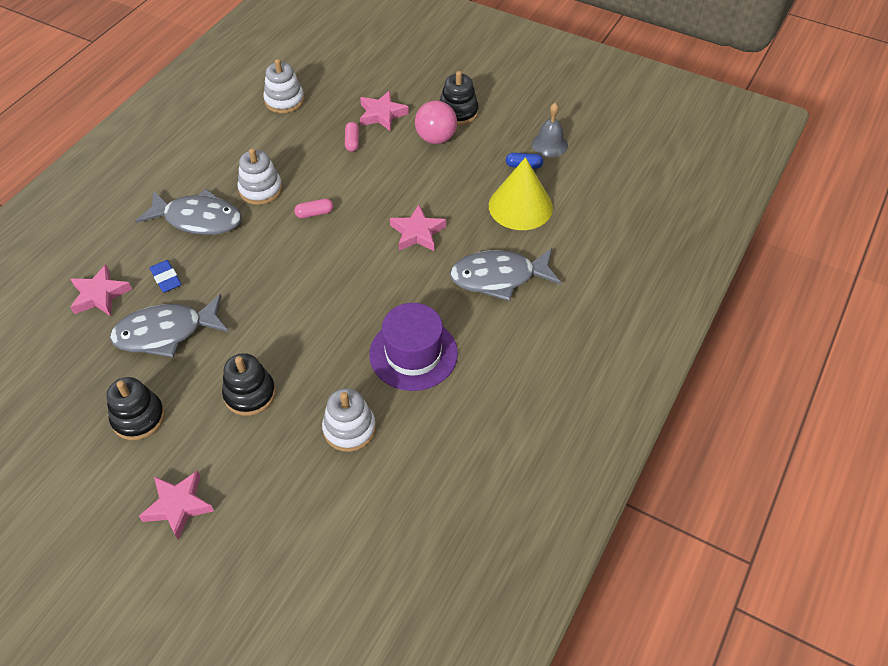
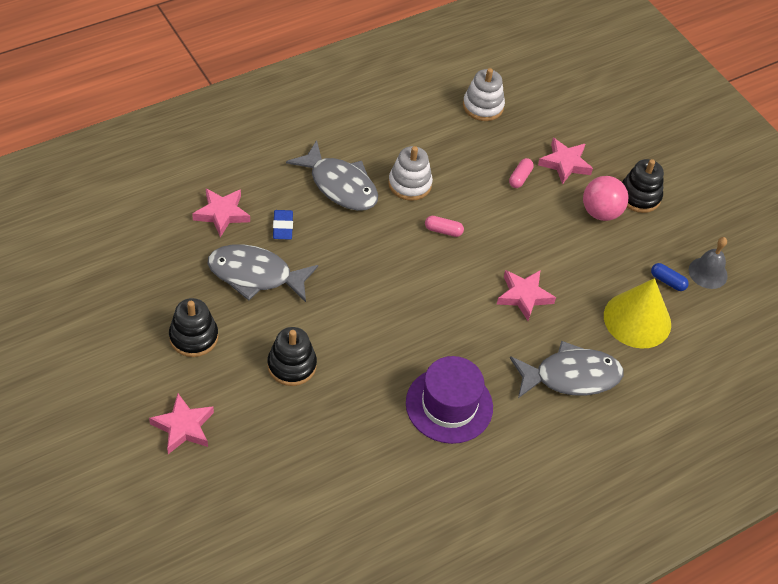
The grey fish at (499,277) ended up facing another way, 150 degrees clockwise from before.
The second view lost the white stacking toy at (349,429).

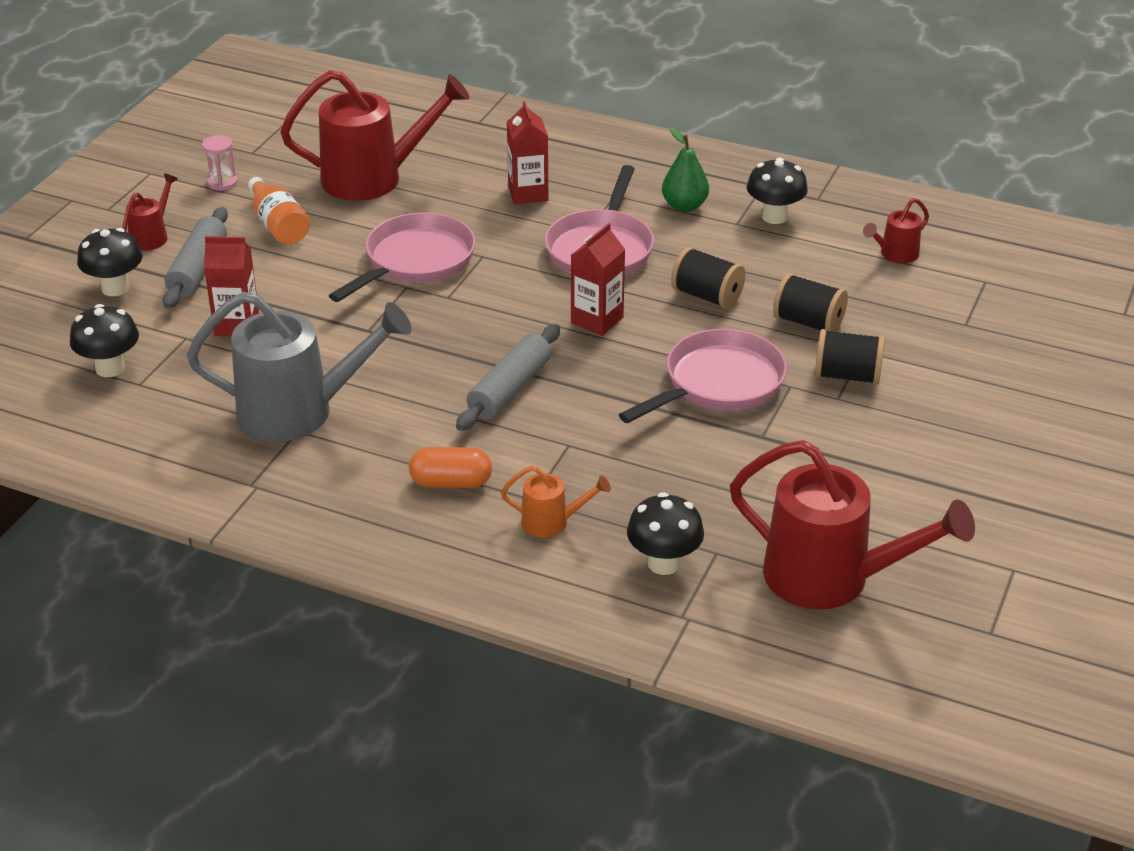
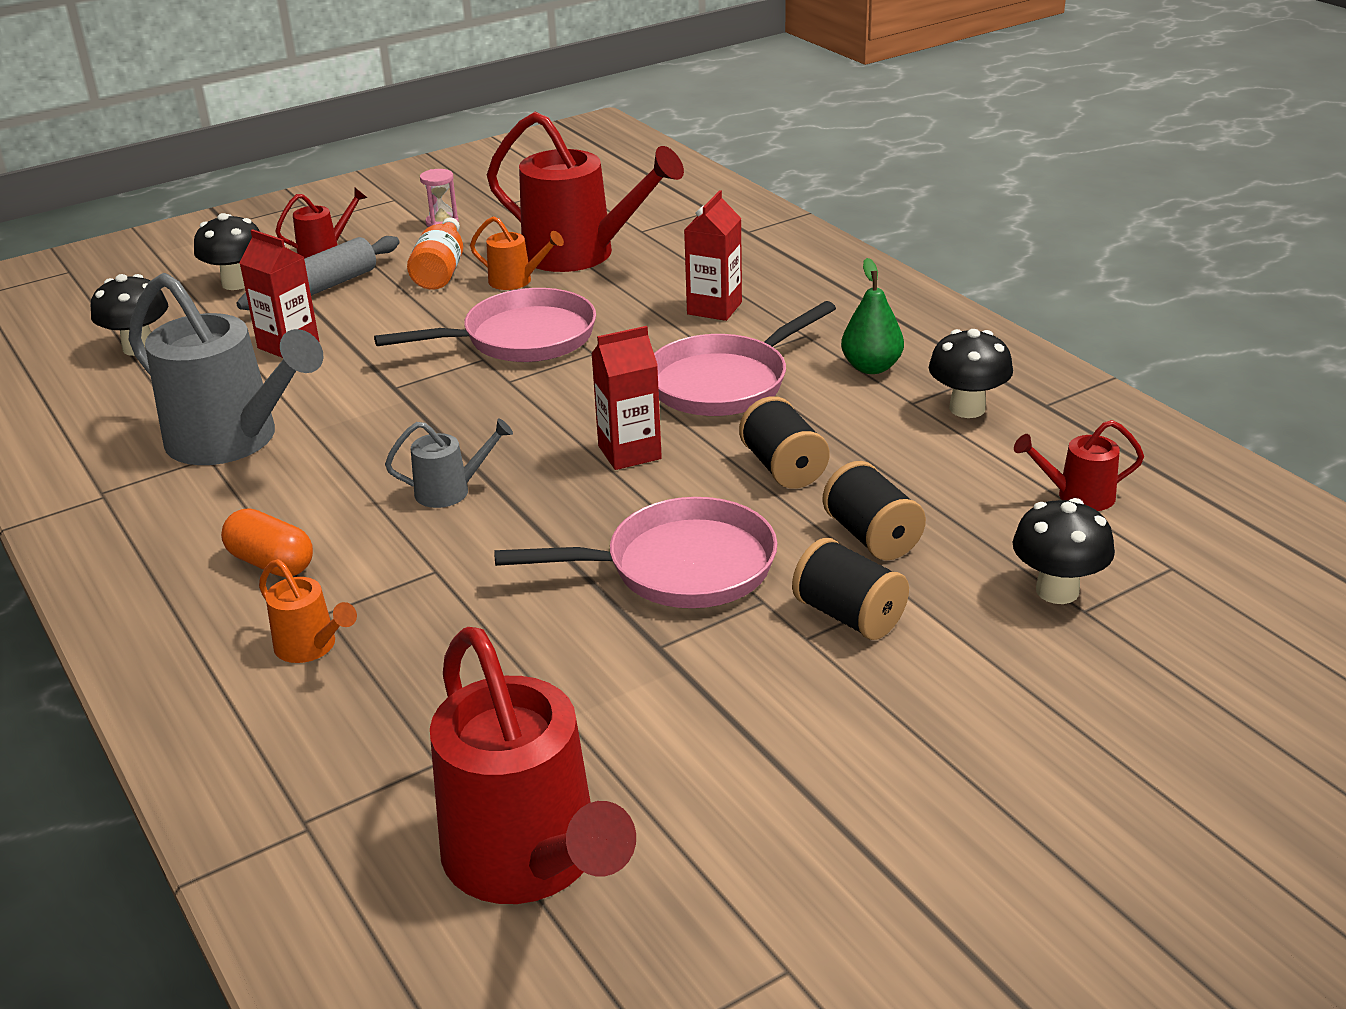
Where the grey rolling pin stood at (510,389), the grey watering can came to stand at (451,491).
The second view gained the orange watering can at (517,281).
The black mushroom ended up elsewhere, having gone from (664,563) to (1057,591).

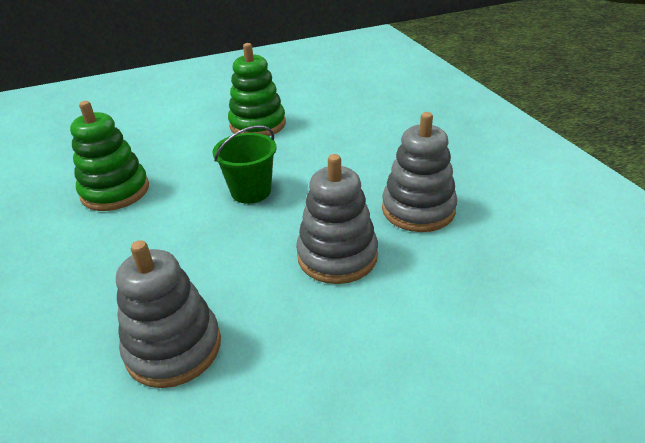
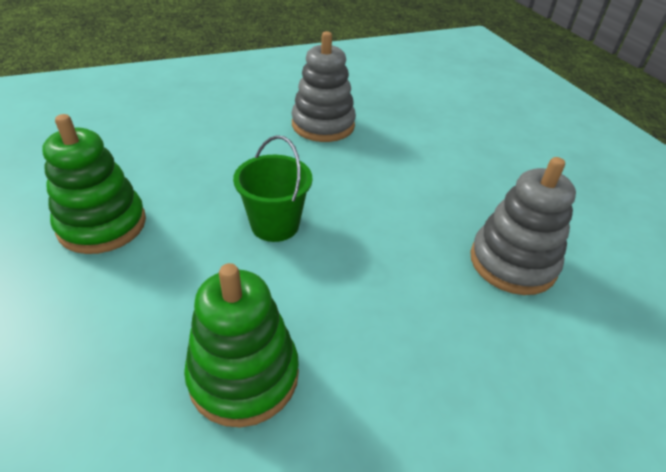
The second view lost the grey stacking toy at (337,256).

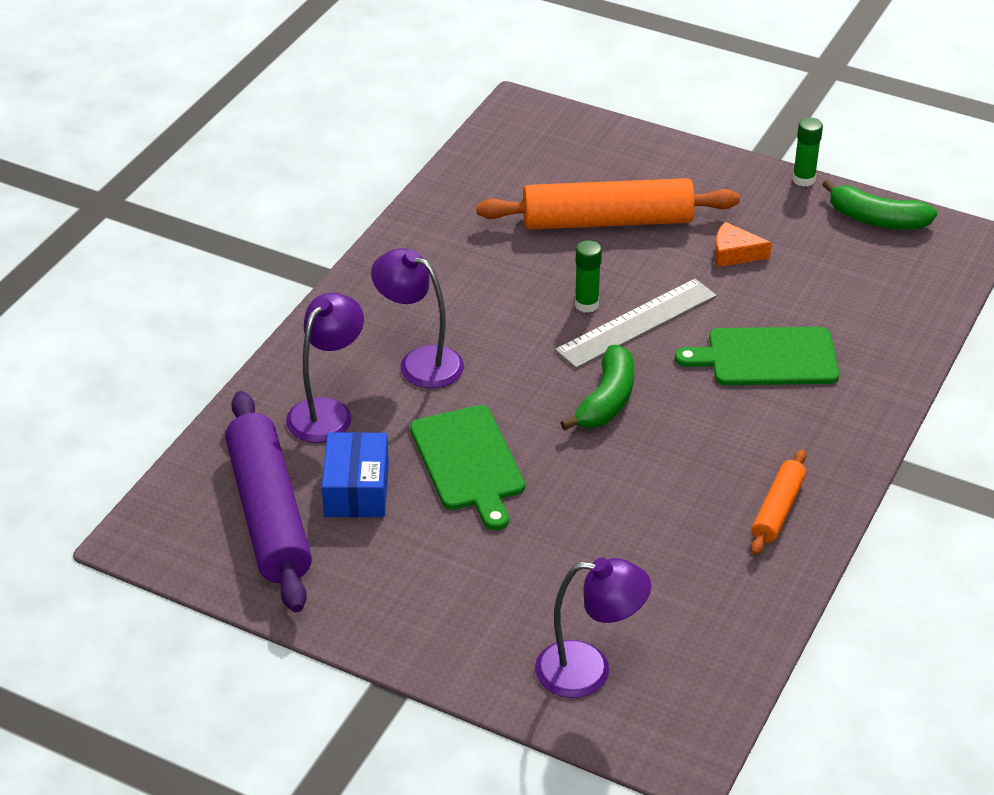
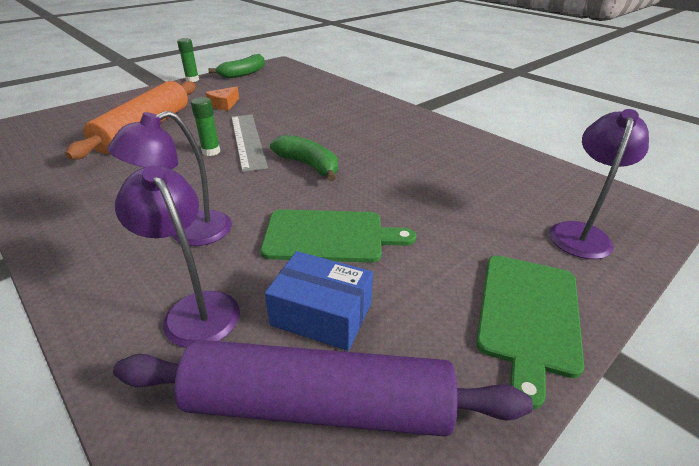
The green cutting board ended up elsewhere, having gone from (766,357) to (528,315).
The second view lost the orange rolling pin at (778,510).

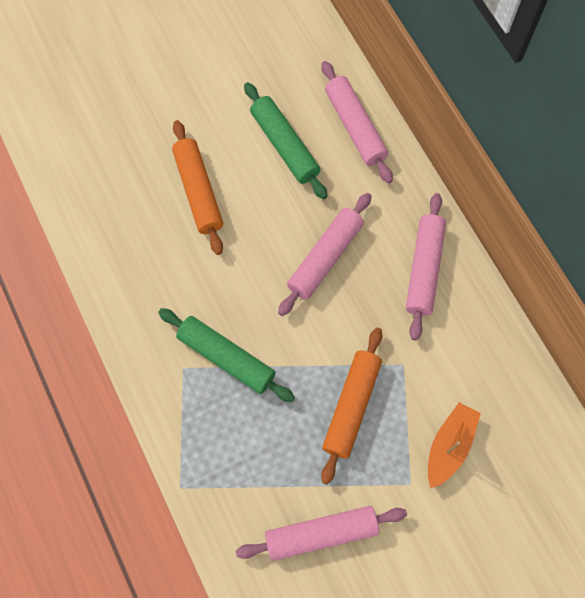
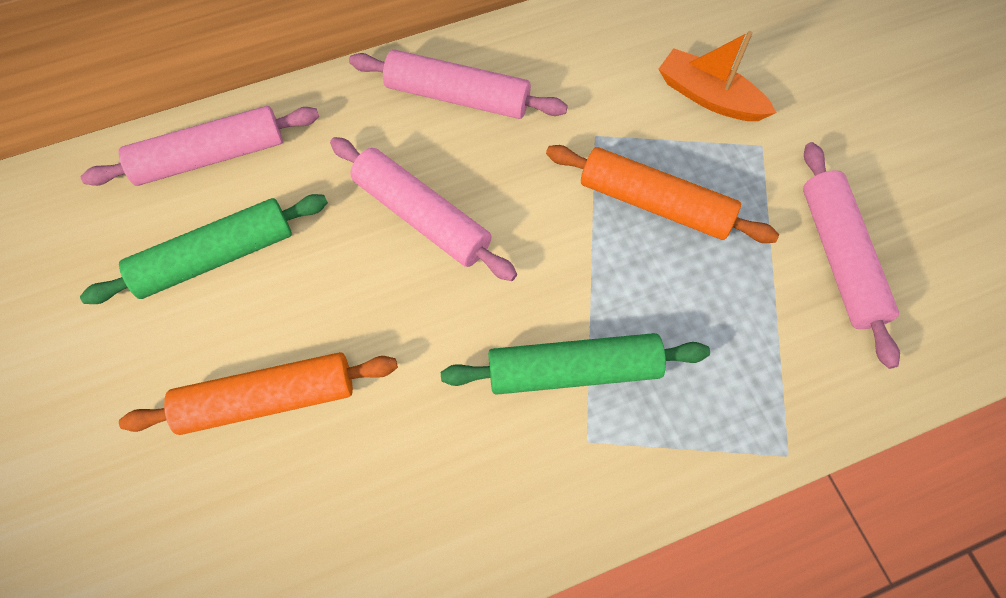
The green rolling pin at (226,358) ended up facing another way, 45 degrees clockwise from before.

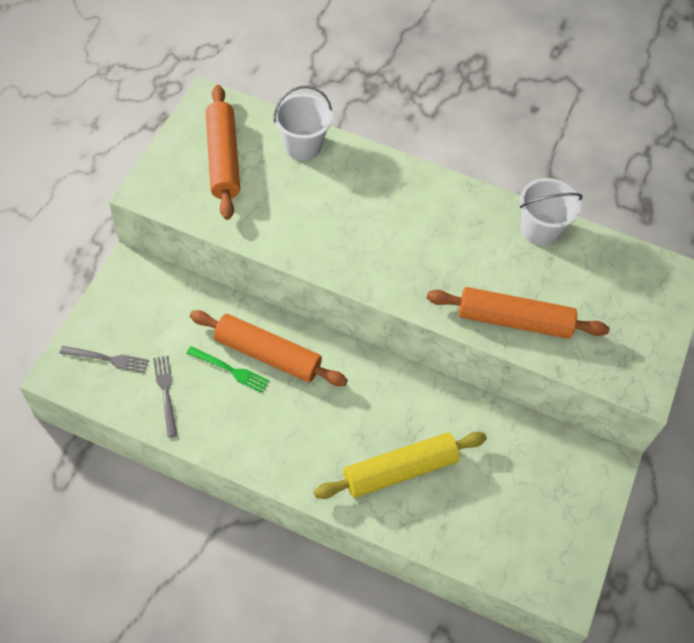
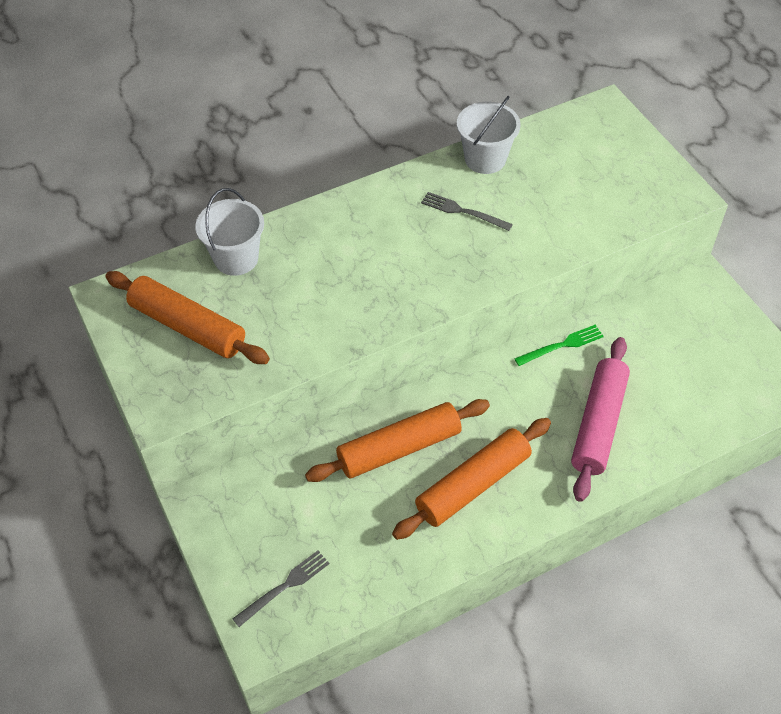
The orange rolling pin ended up elsewhere, having gone from (514,320) to (473,484).
The grey fork ended up elsewhere, having gone from (166,392) to (463,211).
The green fork ended up elsewhere, having gone from (230,370) to (562,345).
What was the yellow rolling pin at (400,470) turned into the pink rolling pin at (598,424).

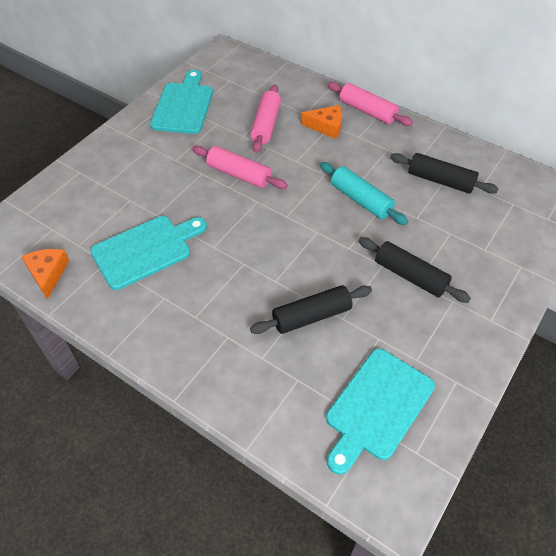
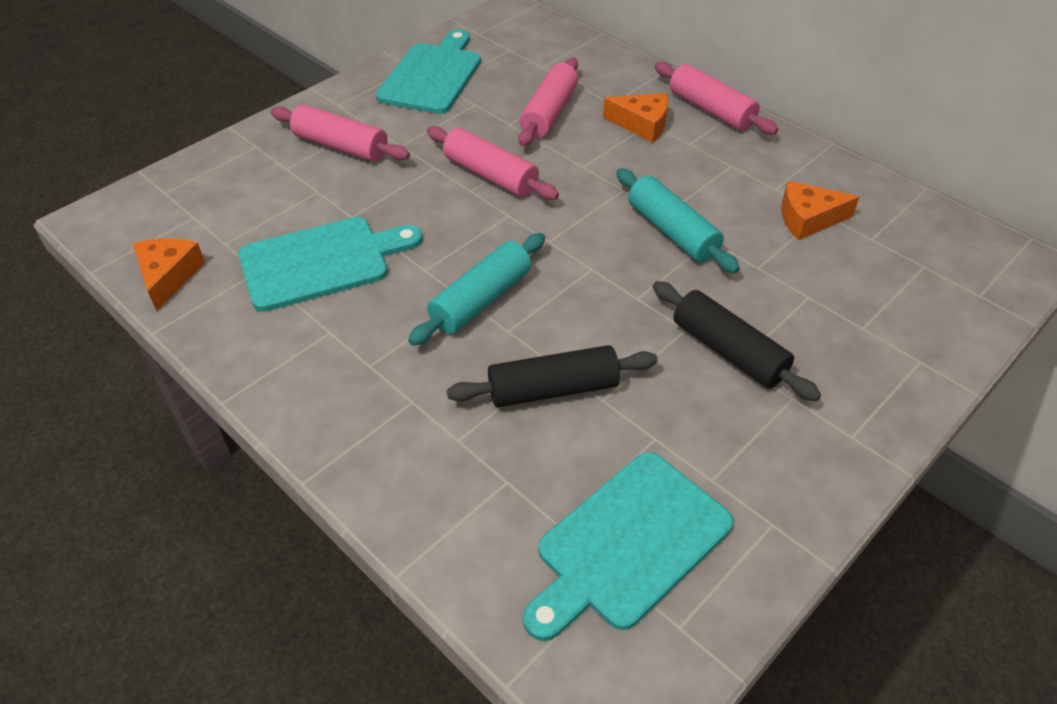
The second view gained the pink rolling pin at (341,146).
The second view gained the turquoise rolling pin at (481,300).
Where the black rolling pin stood at (440,180), the orange cheese came to stand at (808,219).

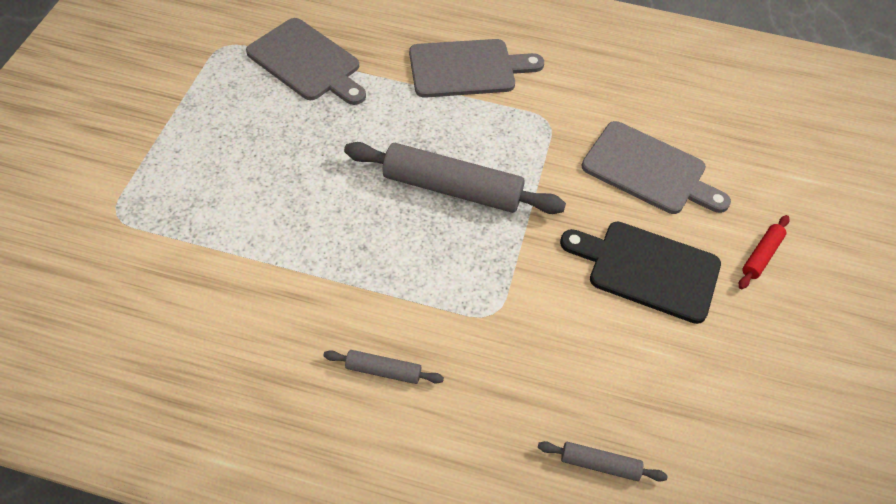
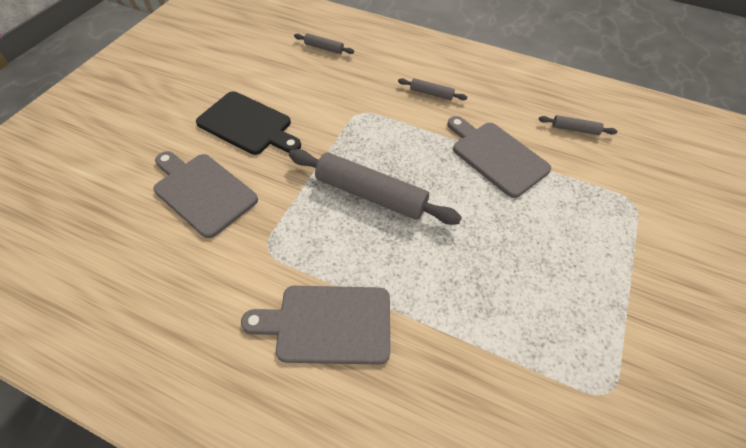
The grey cutting board ended up elsewhere, having gone from (307,62) to (496,156).
The second view gained the grey rolling pin at (575,129).
The second view lost the red rolling pin at (761,255).

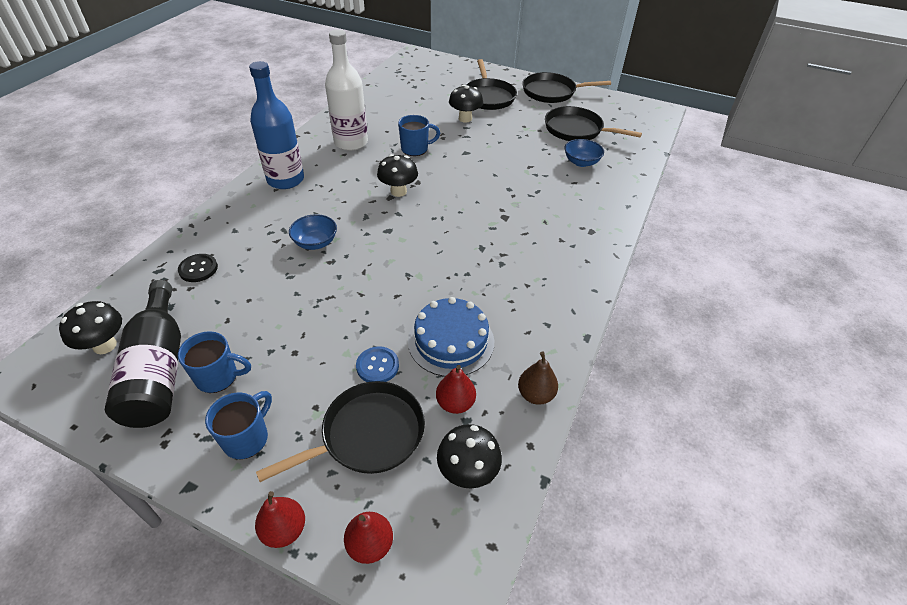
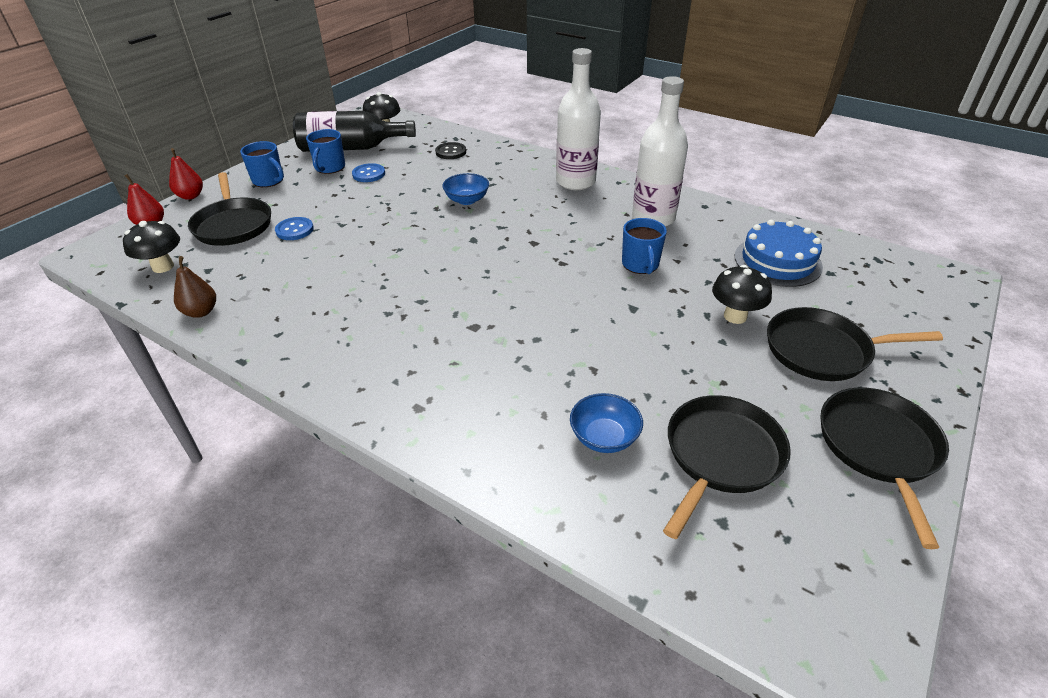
The second view gained the blue button at (369,174).
What was the blue bottle at (285,180) turned into the white bottle at (575,182).
The blue cake ended up elsewhere, having gone from (451,341) to (777,261).
The second view lost the black mushroom at (398,191).
The second view lost the red pear at (455,403).

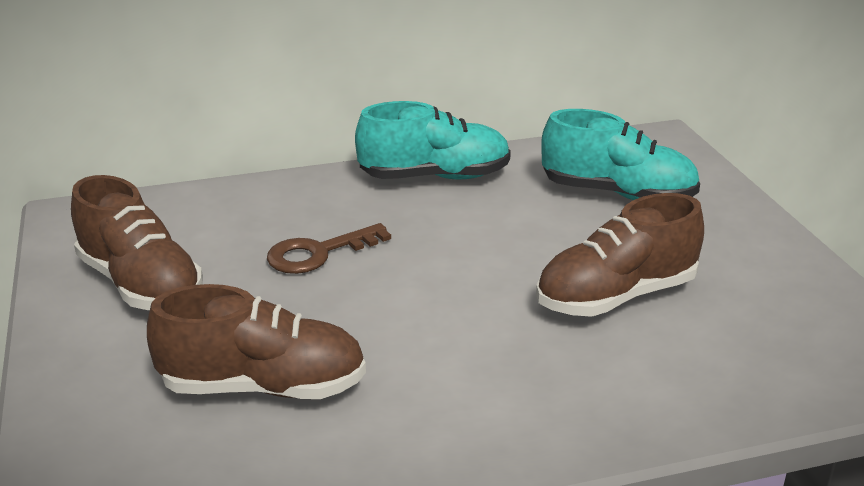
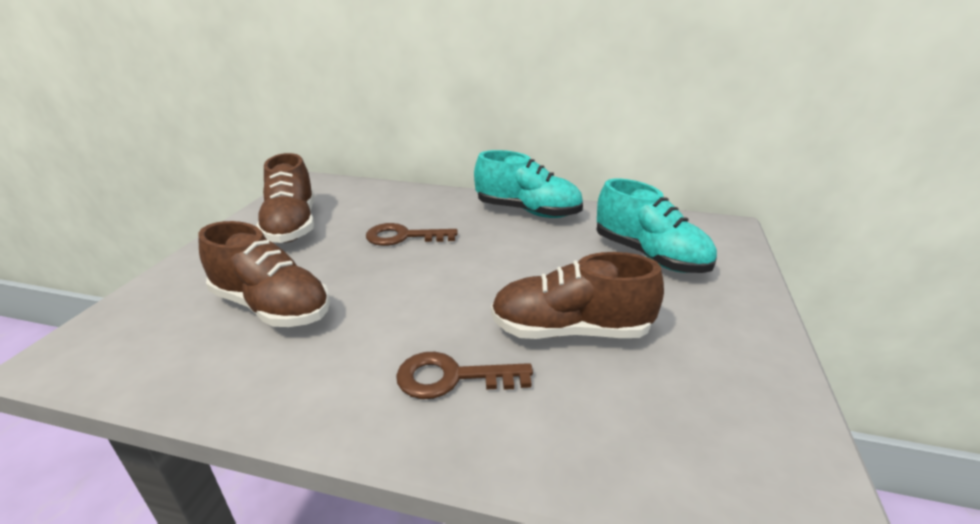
The second view gained the brown key at (452,377).

